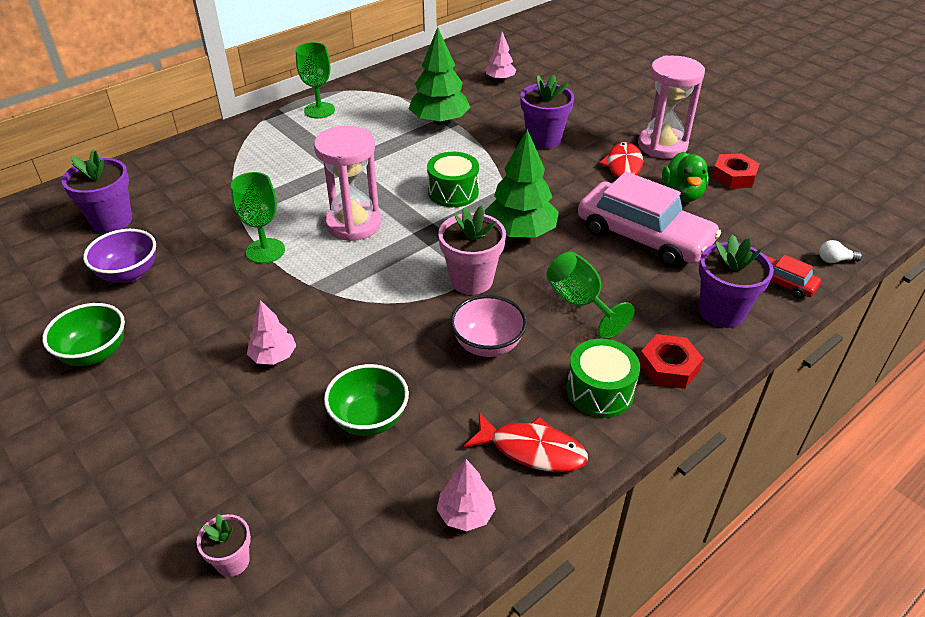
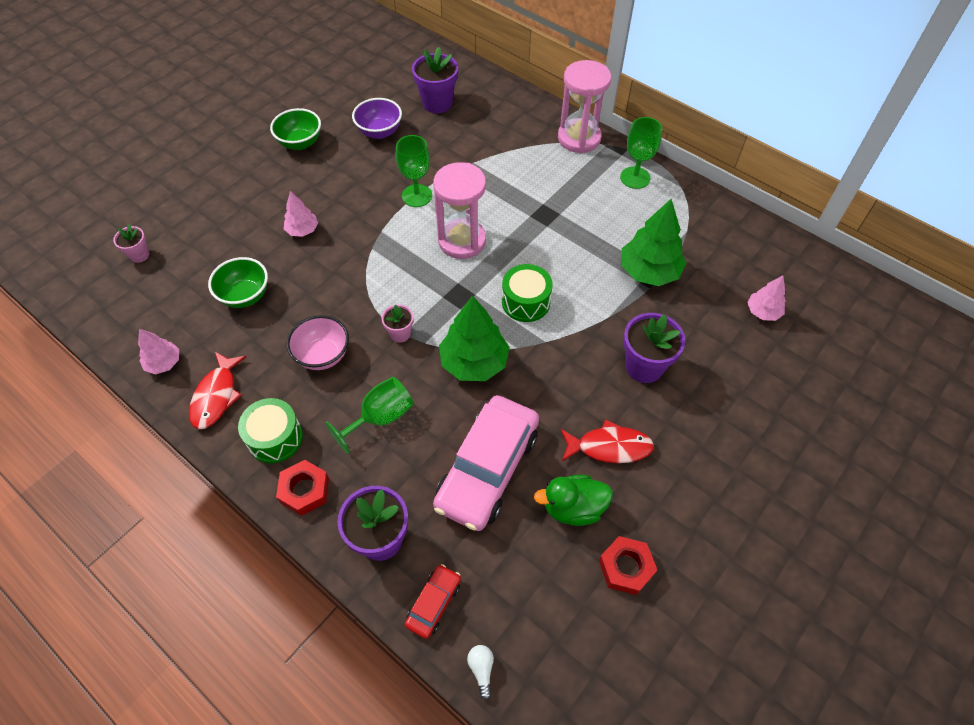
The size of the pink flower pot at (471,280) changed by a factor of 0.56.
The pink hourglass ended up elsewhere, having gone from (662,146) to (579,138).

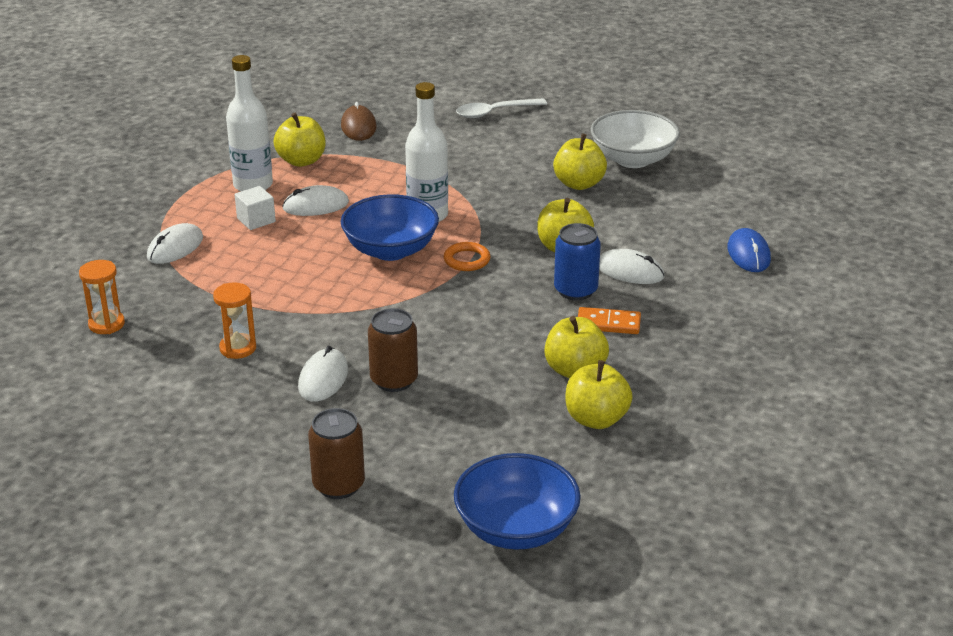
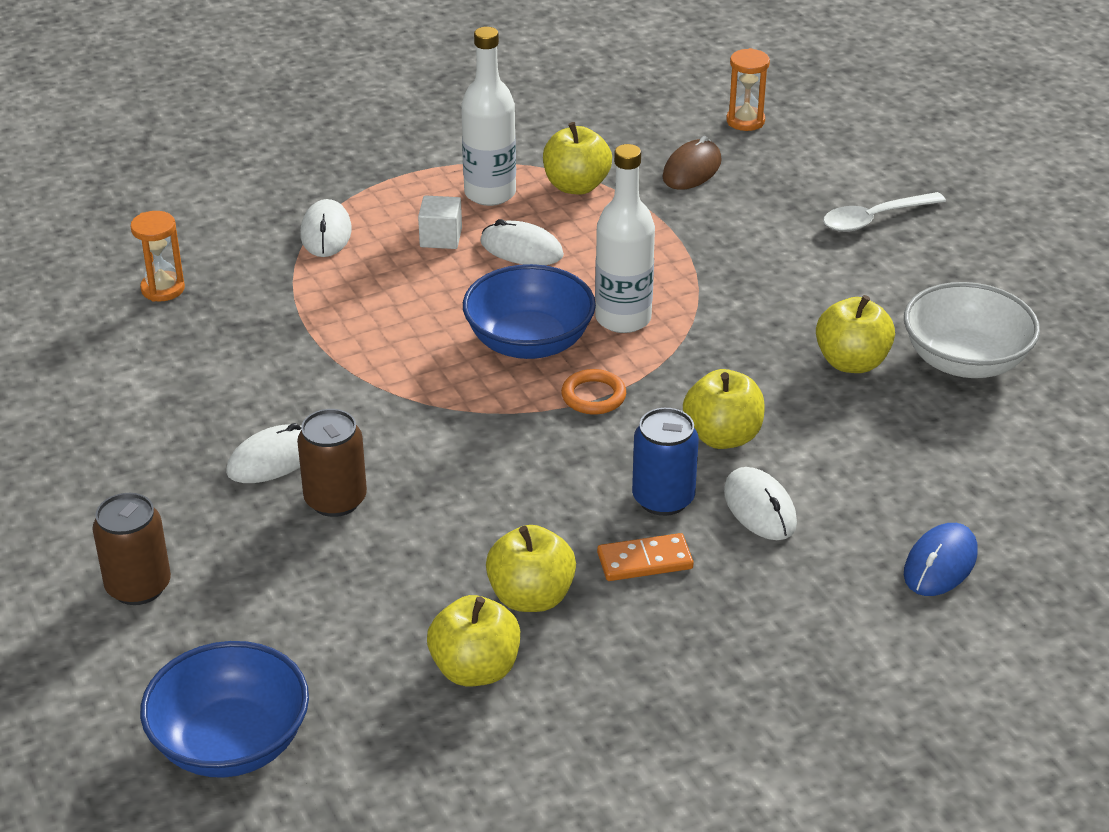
The white mouse at (175,247) ended up facing another way, 75 degrees counterclockwise from before.
The orange domino at (608,323) ended up facing another way, 60 degrees counterclockwise from before.
The orange hourglass ended up elsewhere, having gone from (238,348) to (745,121).
The white spoon at (494,112) ended up facing another way, 45 degrees counterclockwise from before.

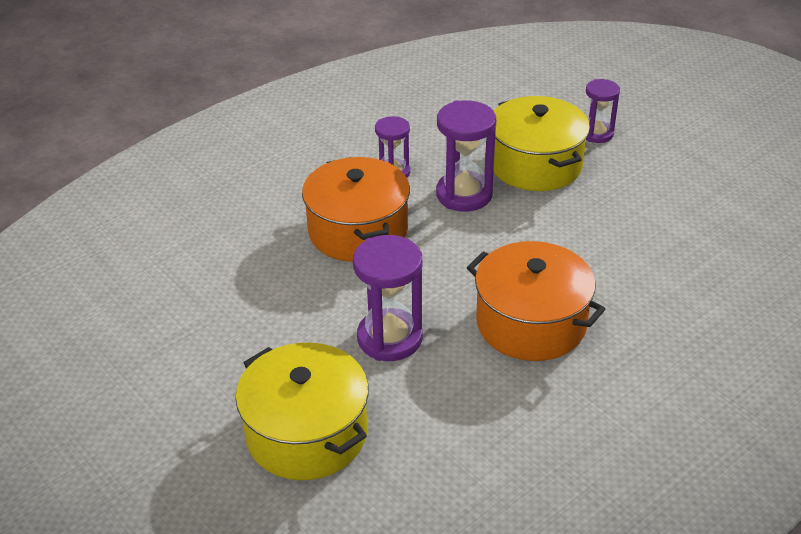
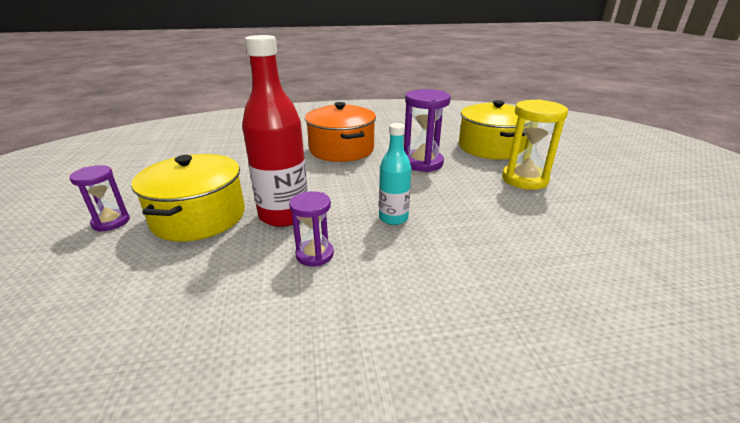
Where the purple hourglass stood at (464,195), the red bottle came to stand at (284,215).
Where the orange pot stood at (358,231), the turquoise bottle came to stand at (393,218).
The second view gained the yellow hourglass at (524,179).

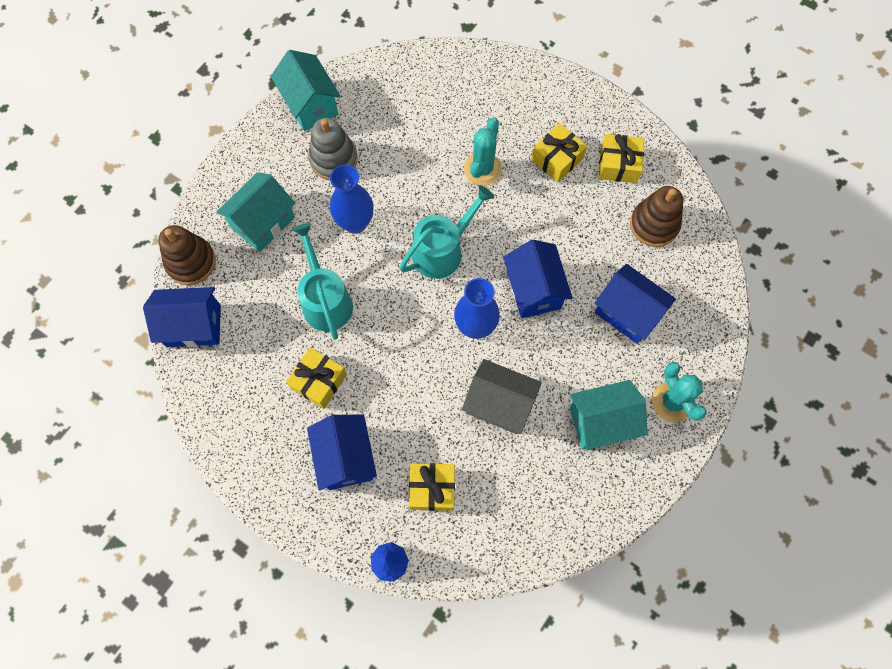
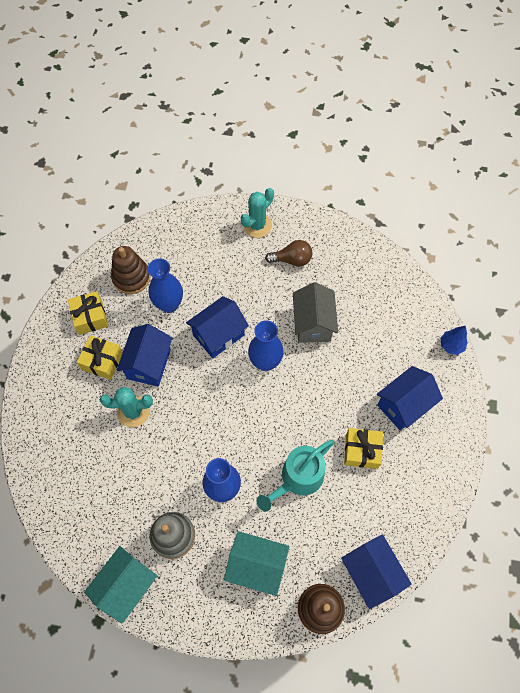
The blue house ended up elsewhere, having gone from (627,313) to (149,364).
The second view gained the blue vase at (169,304).
Where the turquoise house stood at (601,422), the brown light bulb came to stand at (292,260).
The second view lost the turquoise watering can at (442,251).
The second view lost the yellow gift at (432,488).

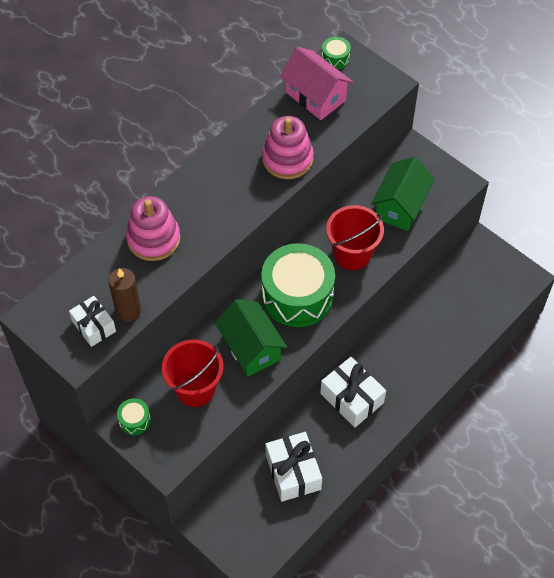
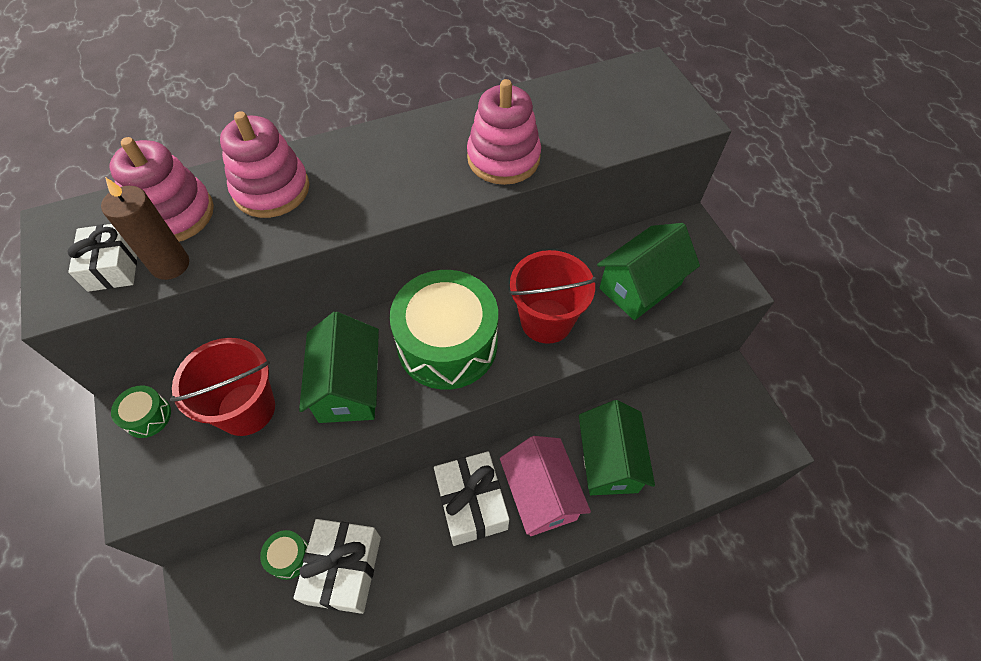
The second view gained the pink stacking toy at (174,214).
The green drum ended up elsewhere, having gone from (335,58) to (289,557).
The pink house ended up elsewhere, having gone from (315,96) to (541,495).
The second view gained the green house at (609,461).

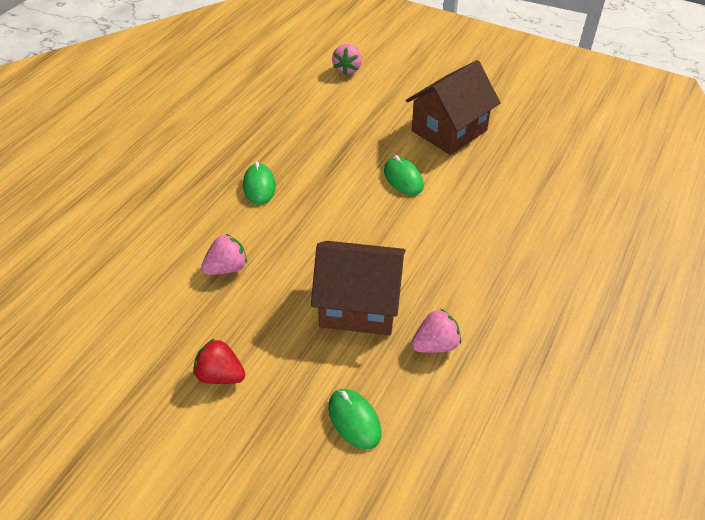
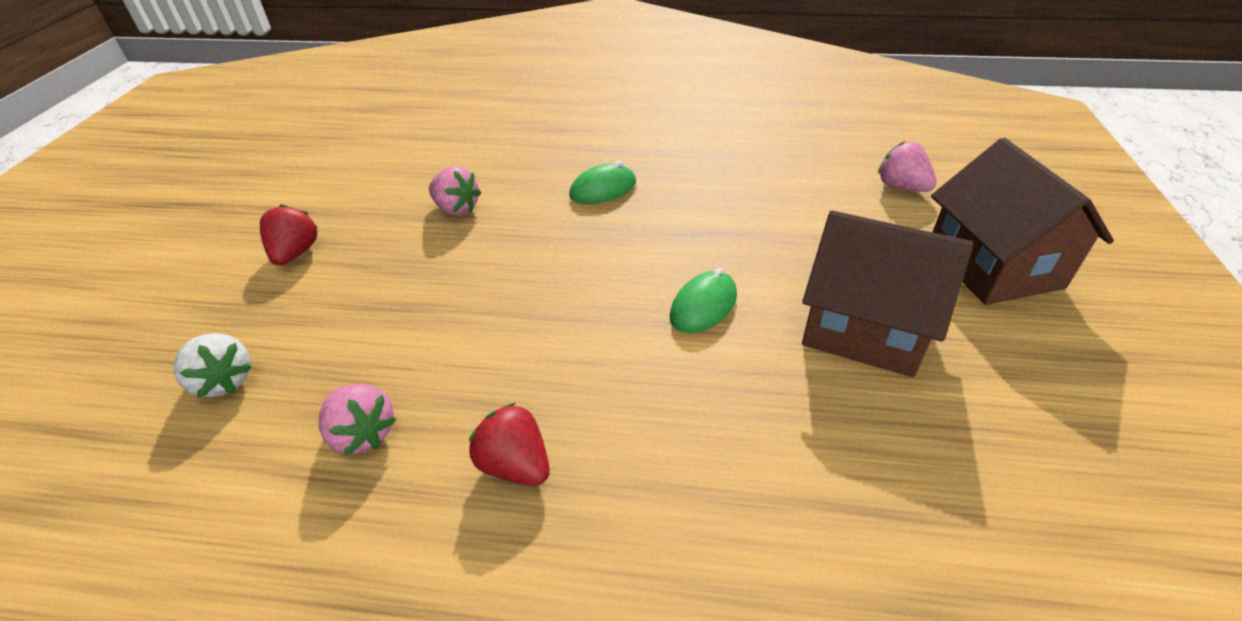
Where the green mouse stood at (354,420), the white strawberry came to stand at (224,381).
The second view gained the red strawberry at (515,465).
The pink strawberry at (347,69) ended up facing another way, 60 degrees clockwise from before.
The brown house ended up elsewhere, having gone from (359,305) to (993,266).

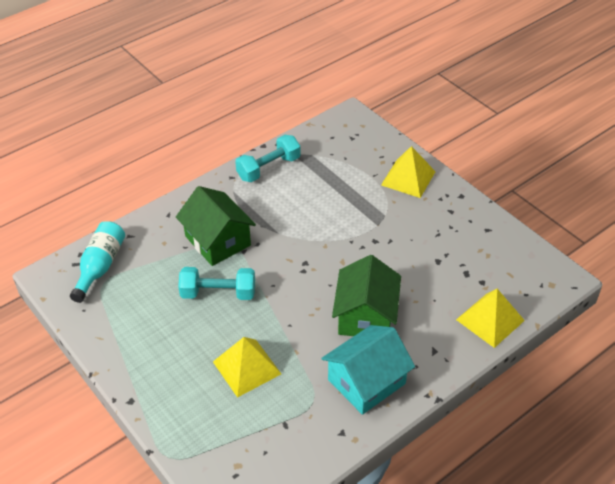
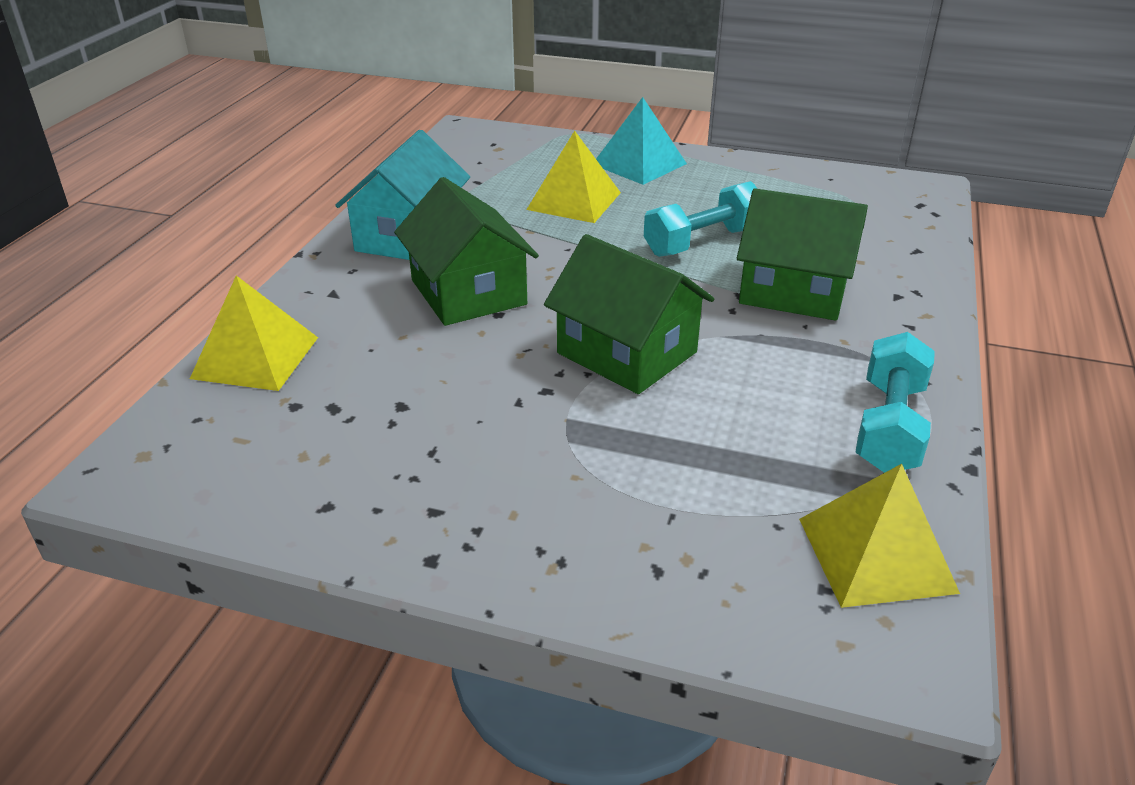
The second view gained the green house at (627,353).
The second view gained the turquoise pyramid at (639,164).
The yellow pyramid ended up elsewhere, having gone from (408,178) to (876,554).
The second view lost the turquoise bottle at (100,267).

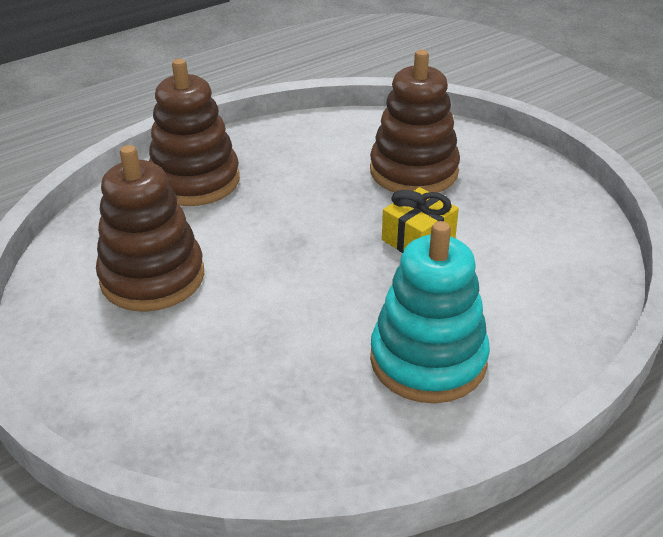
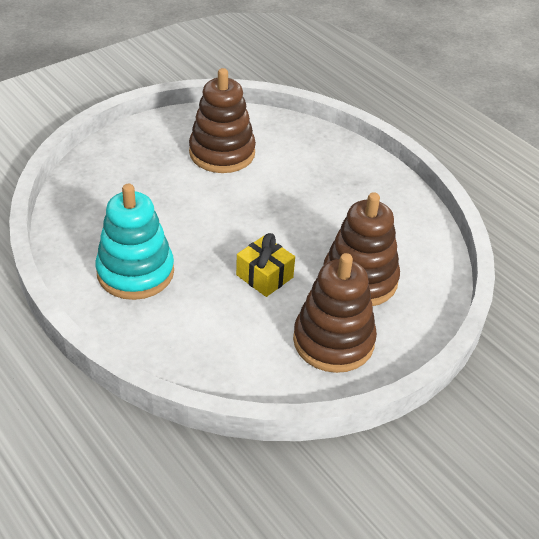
The brown stacking toy ended up elsewhere, having gone from (195,181) to (333,341).

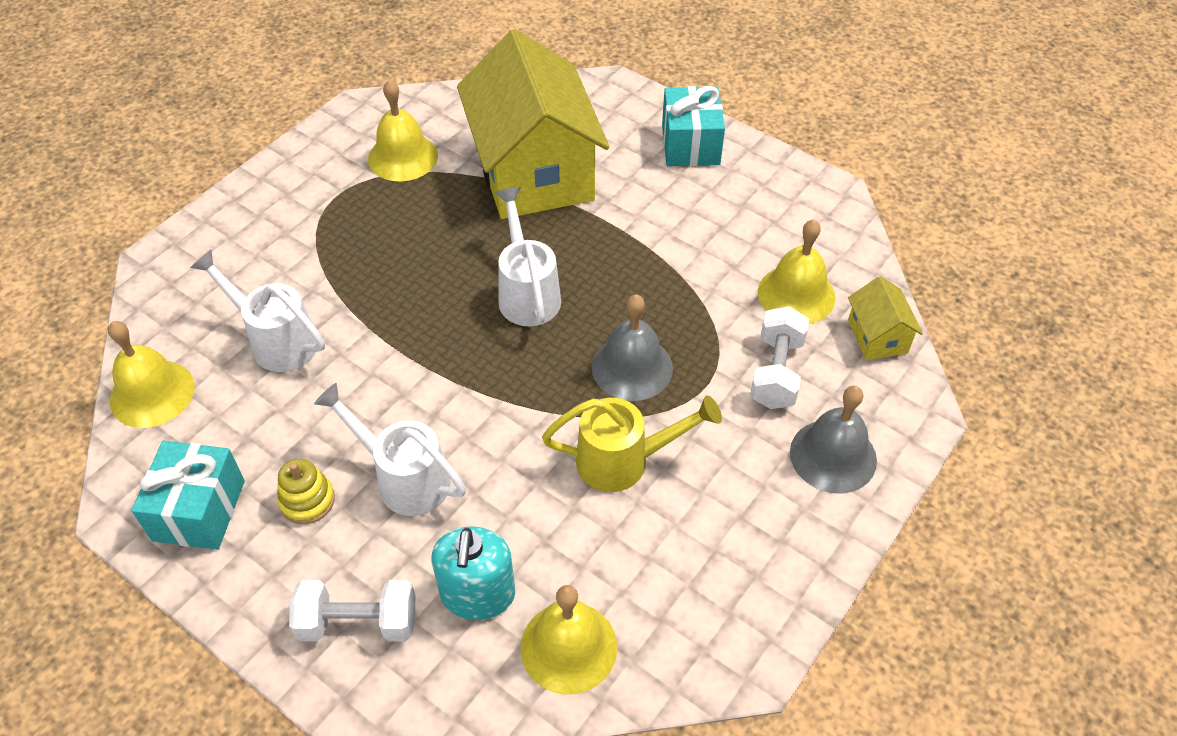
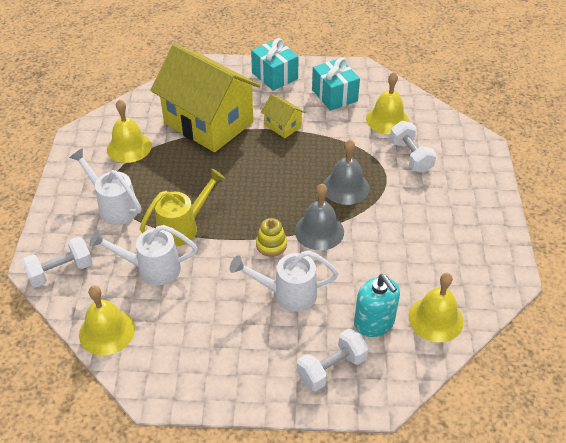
The second view gained the white dumbbell at (60,271).
The white watering can ended up elsewhere, having gone from (527,293) to (114,206).
The yellow watering can ended up elsewhere, having gone from (624,461) to (183,227).
The yellow stacking toy ended up elsewhere, having gone from (307,500) to (271,244).
The yellow house ended up elsewhere, having gone from (877,336) to (282,126).
The grey bell ended up elsewhere, having gone from (833,456) to (319,231).
The turquoise gift ended up elsewhere, having gone from (199,510) to (334,95).

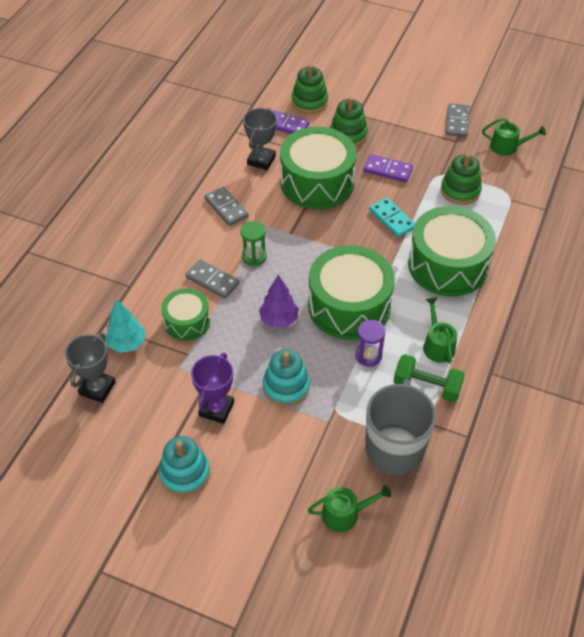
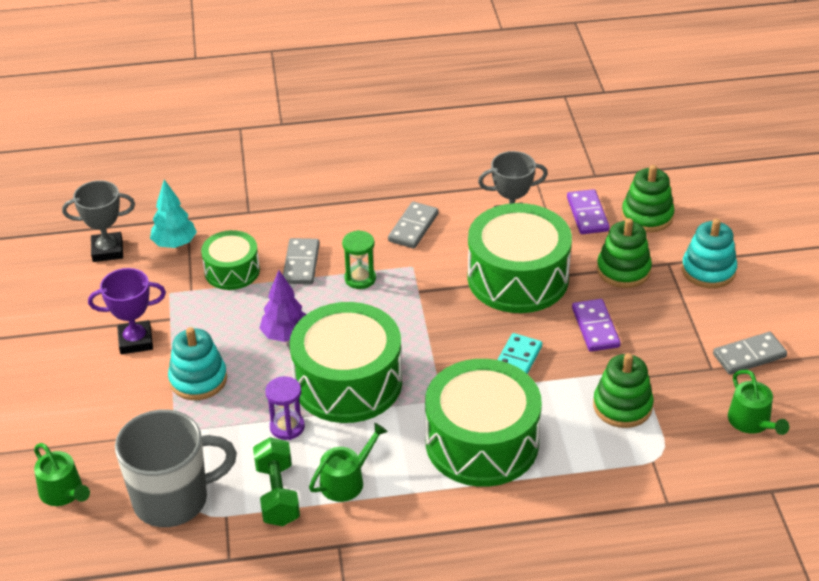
The turquoise stacking toy ended up elsewhere, having gone from (185,473) to (708,270).

